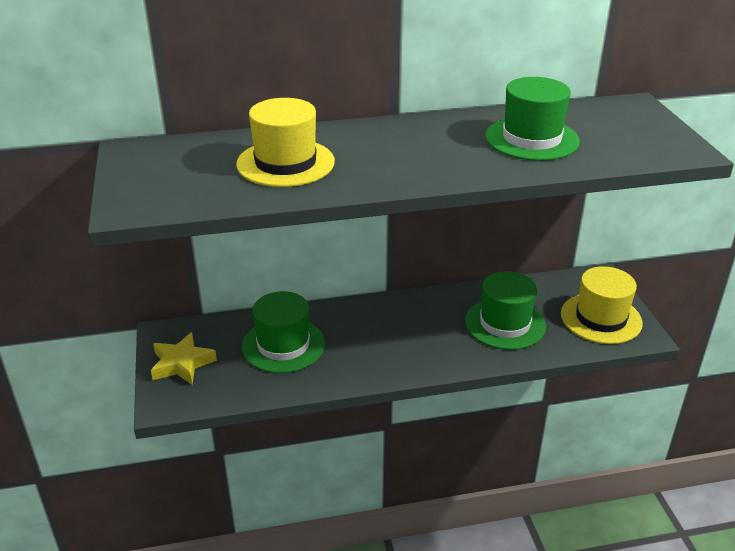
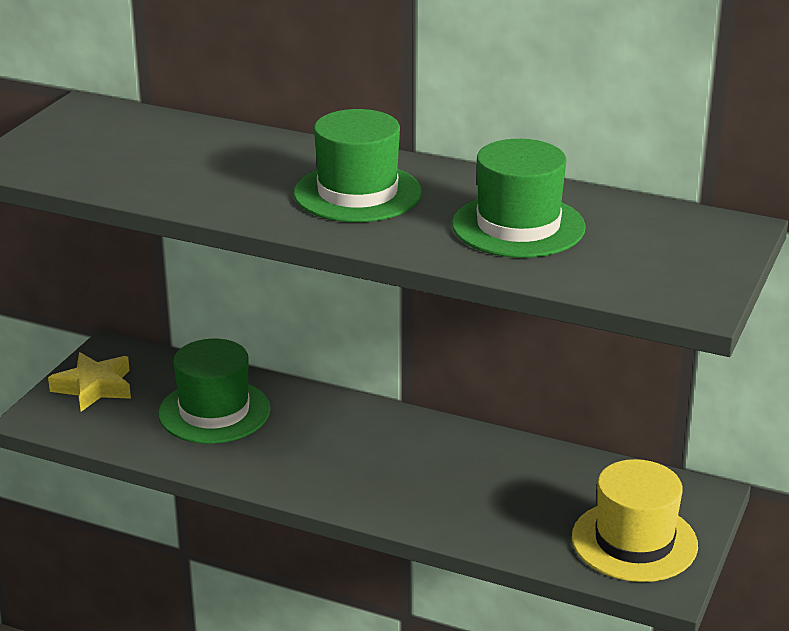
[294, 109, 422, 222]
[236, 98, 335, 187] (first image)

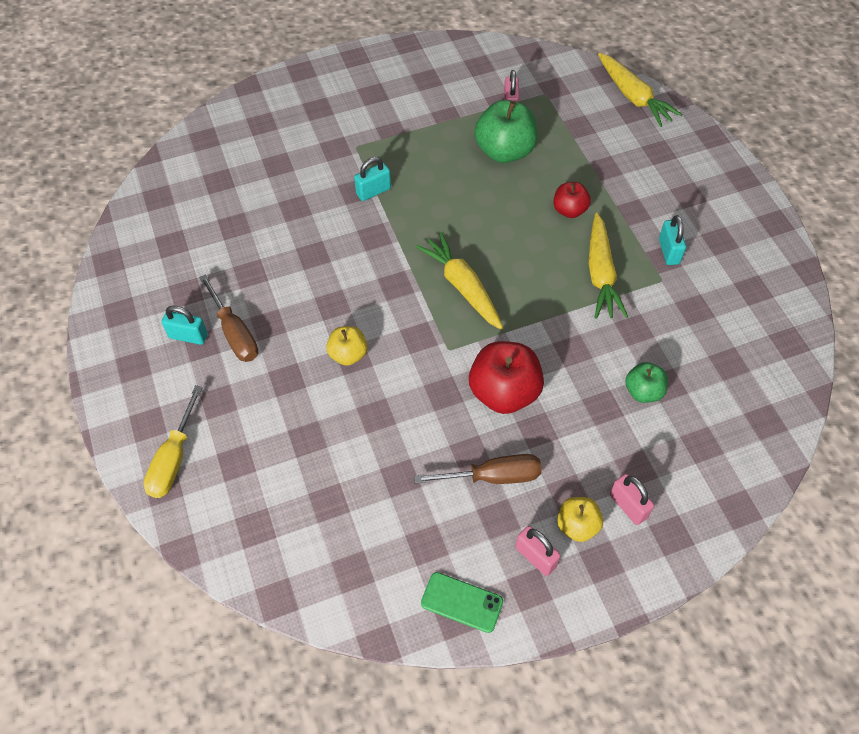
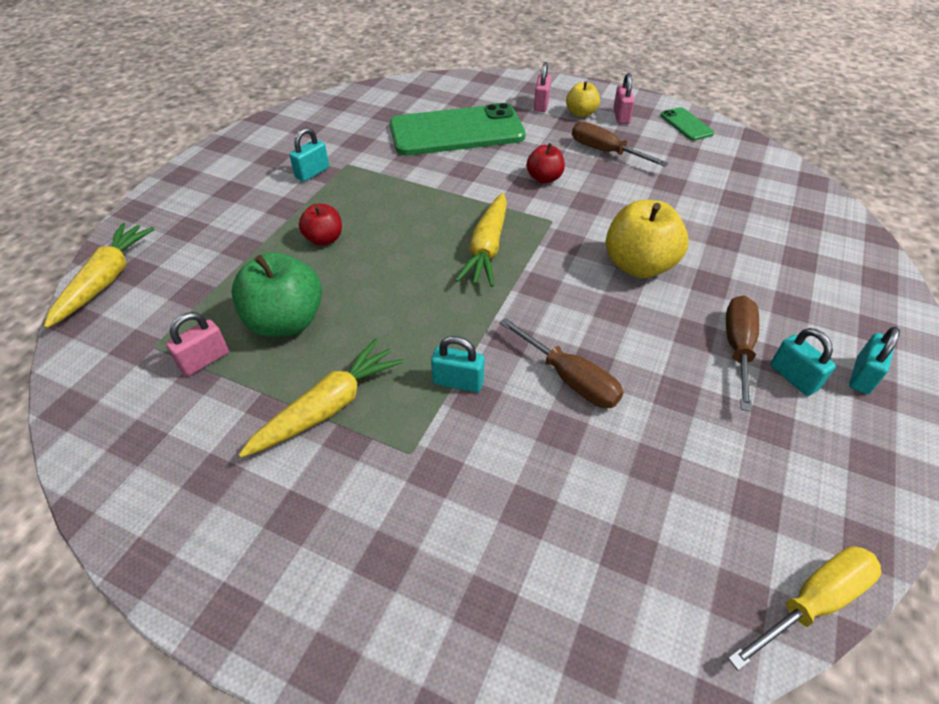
[239, 339, 404, 458]
[390, 103, 526, 156]
[500, 318, 623, 408]
[526, 143, 565, 184]
[606, 200, 689, 278]
[728, 546, 881, 671]
[849, 327, 900, 394]

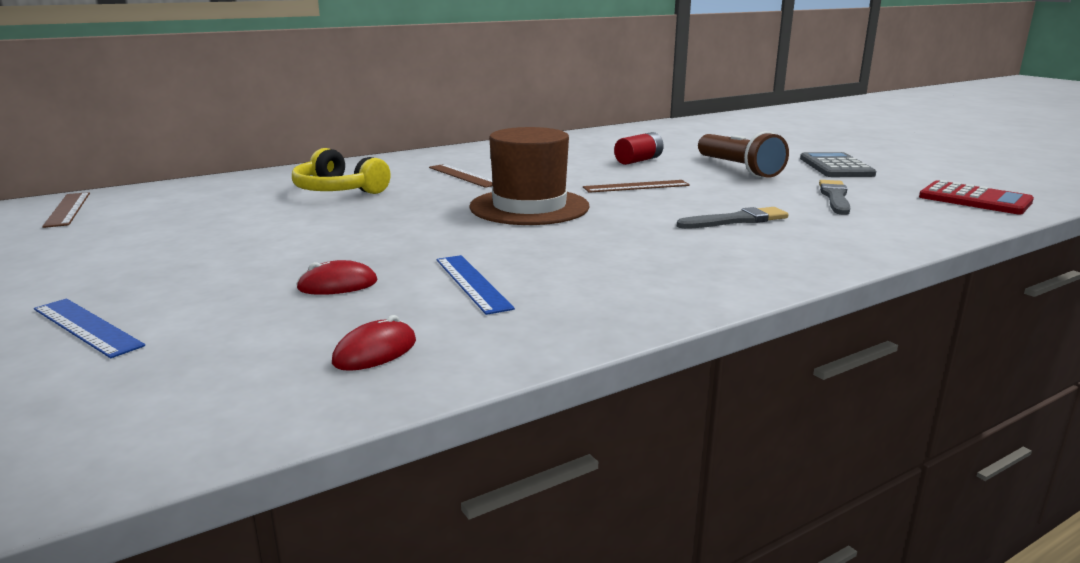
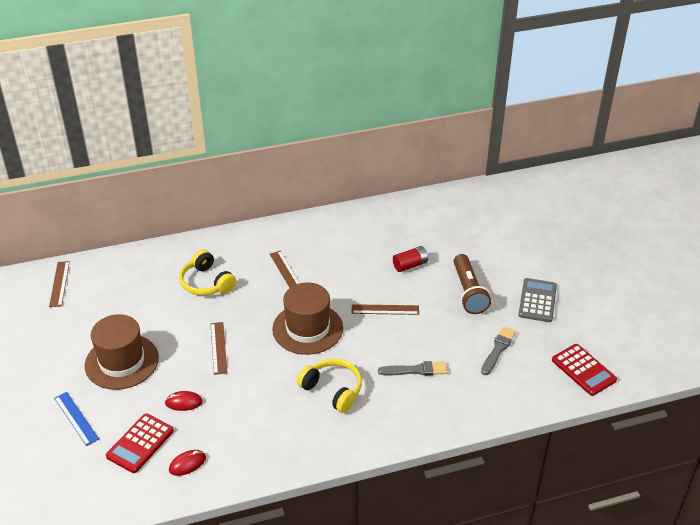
[84, 314, 159, 390]
[106, 413, 174, 473]
[210, 322, 227, 375]
[297, 359, 362, 413]
[437, 255, 515, 315] (first image)

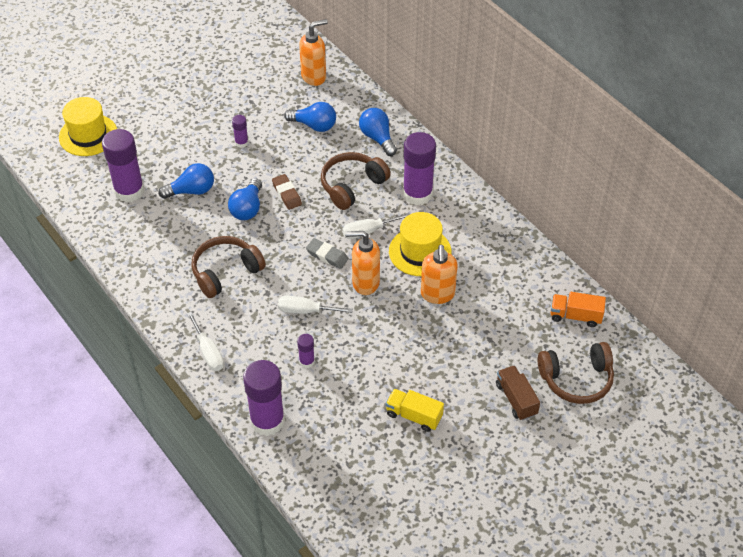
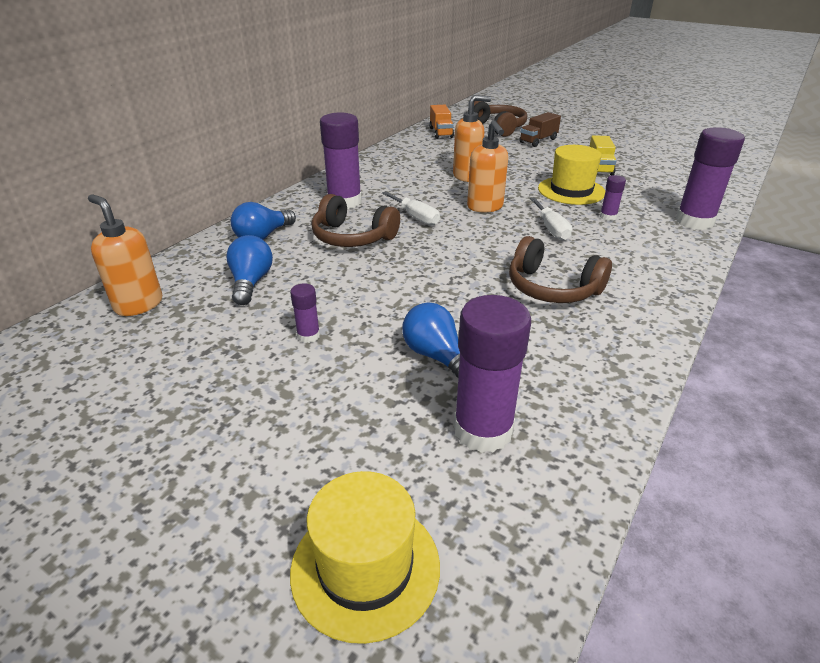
[538, 145, 605, 205]
[187, 312, 224, 371] (first image)
[228, 178, 262, 220] (first image)
[272, 174, 302, 210] (first image)
[306, 238, 349, 269] (first image)

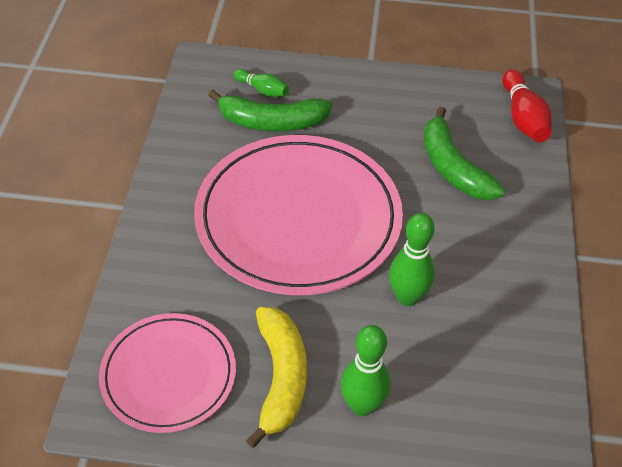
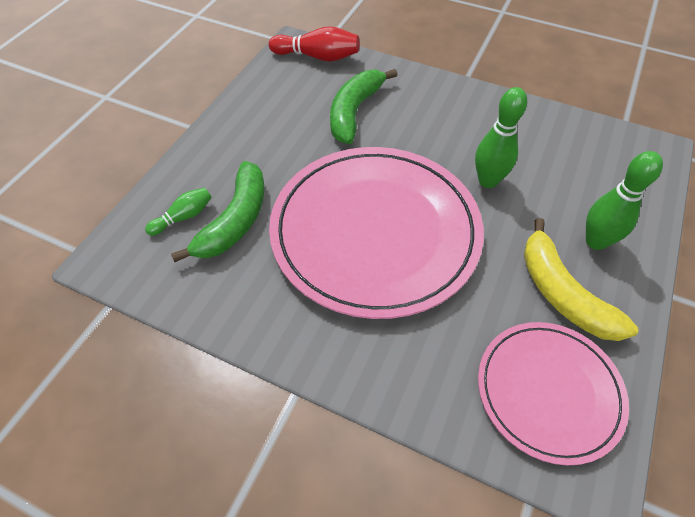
[330, 69, 397, 144]
[524, 218, 638, 341]

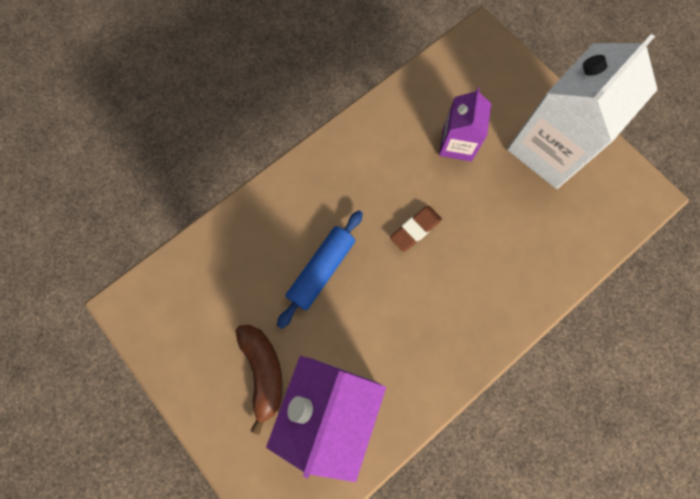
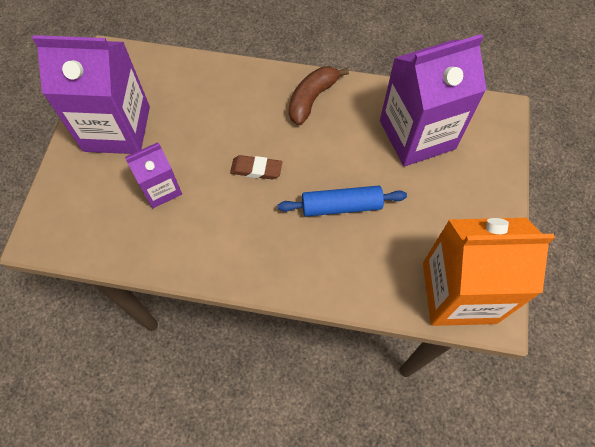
[32, 35, 150, 154]
[289, 66, 349, 125]
[423, 218, 555, 326]

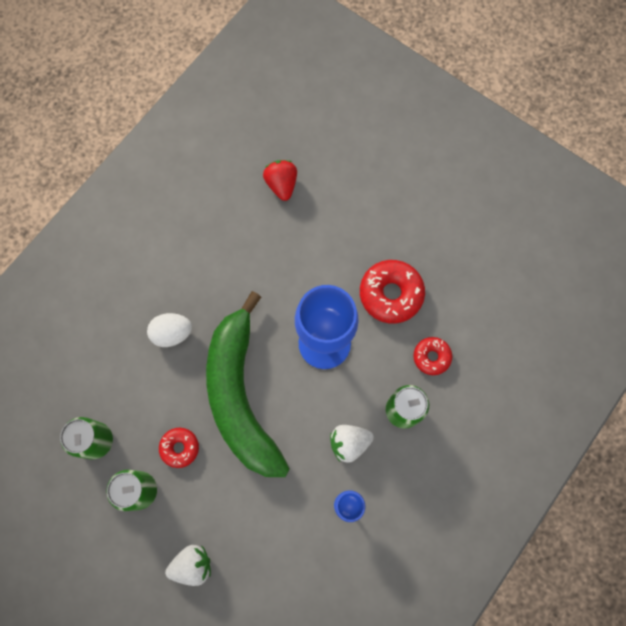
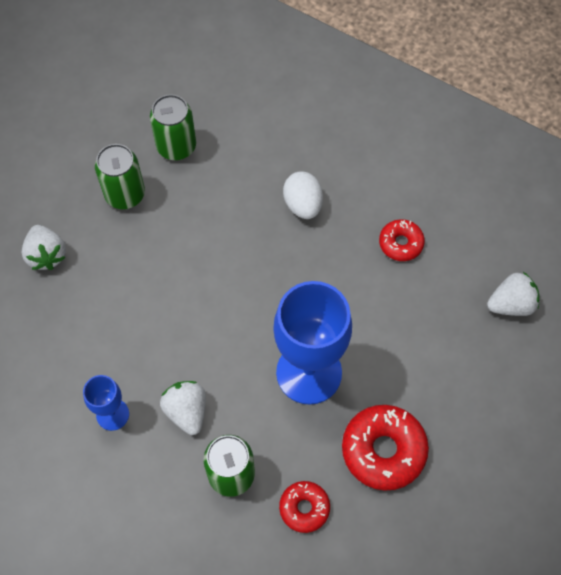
[379, 219, 425, 261]
[487, 272, 539, 316]
[206, 291, 290, 477] (first image)

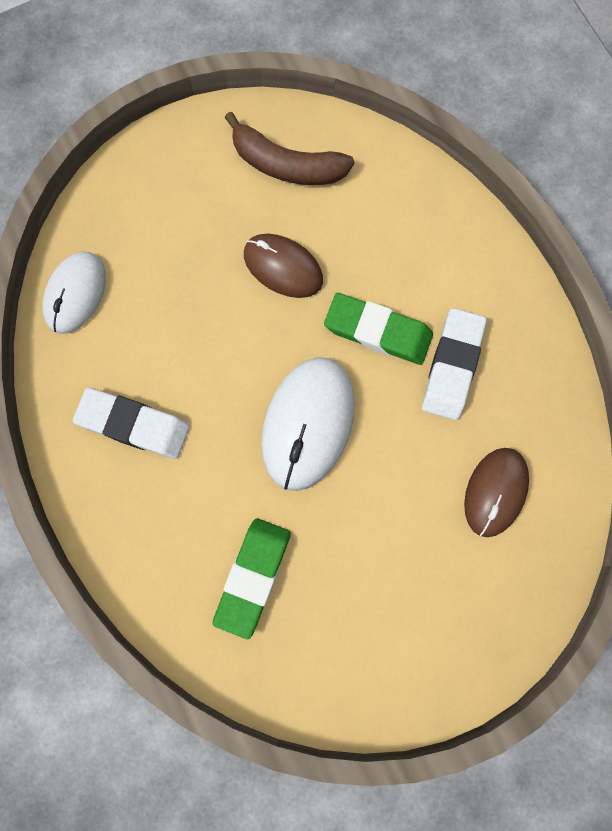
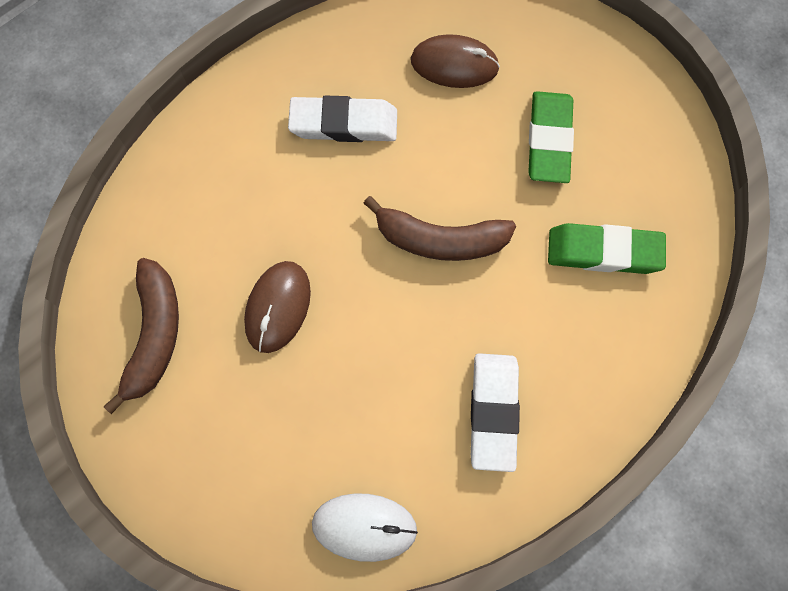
[364, 196, 516, 261]
[528, 91, 574, 183]

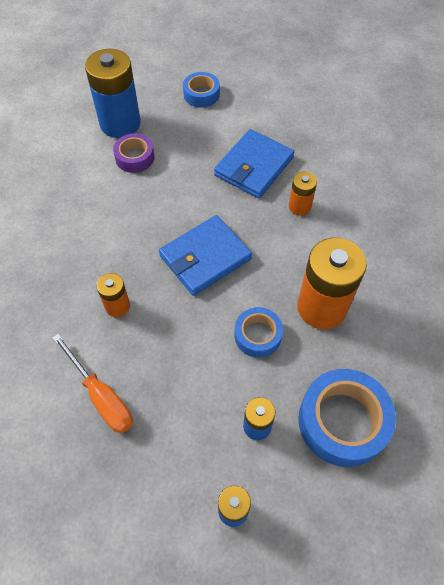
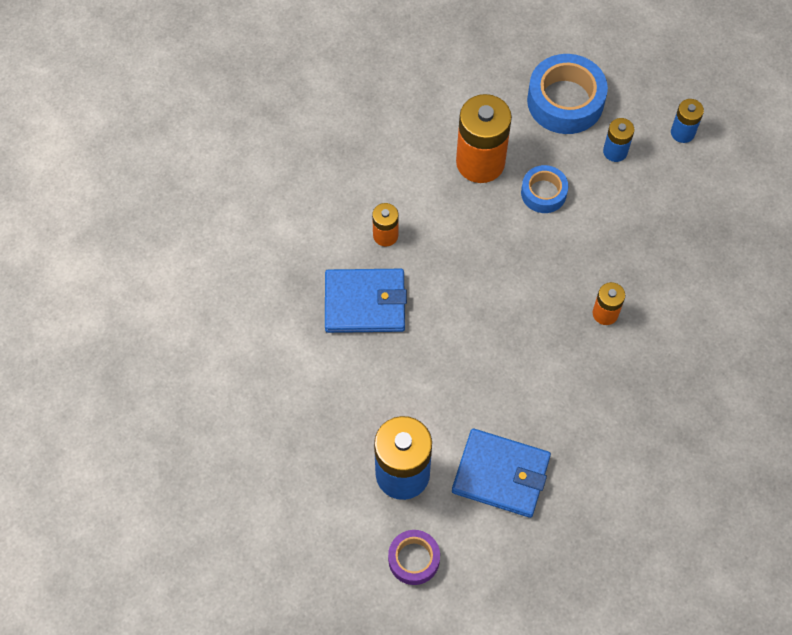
[388, 530, 440, 585]
[452, 428, 551, 518]
[52, 333, 133, 433] (first image)
[183, 72, 220, 107] (first image)

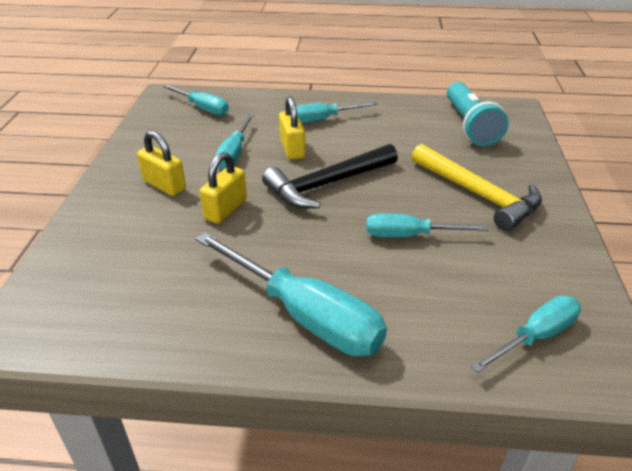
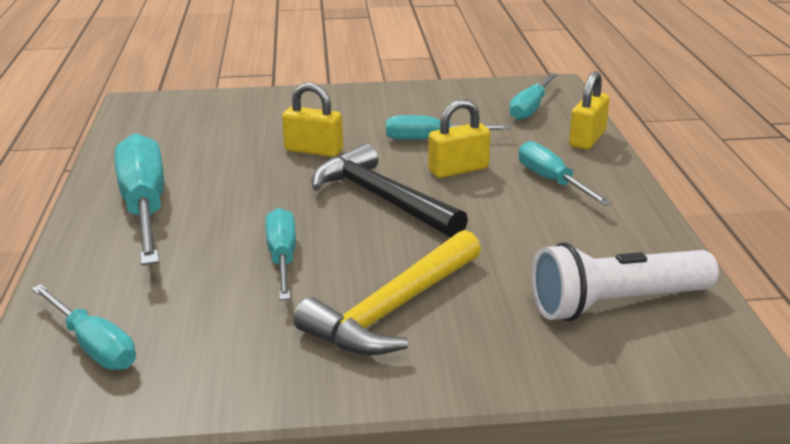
[115, 133, 164, 265]
[531, 242, 719, 321]
[569, 71, 610, 149]

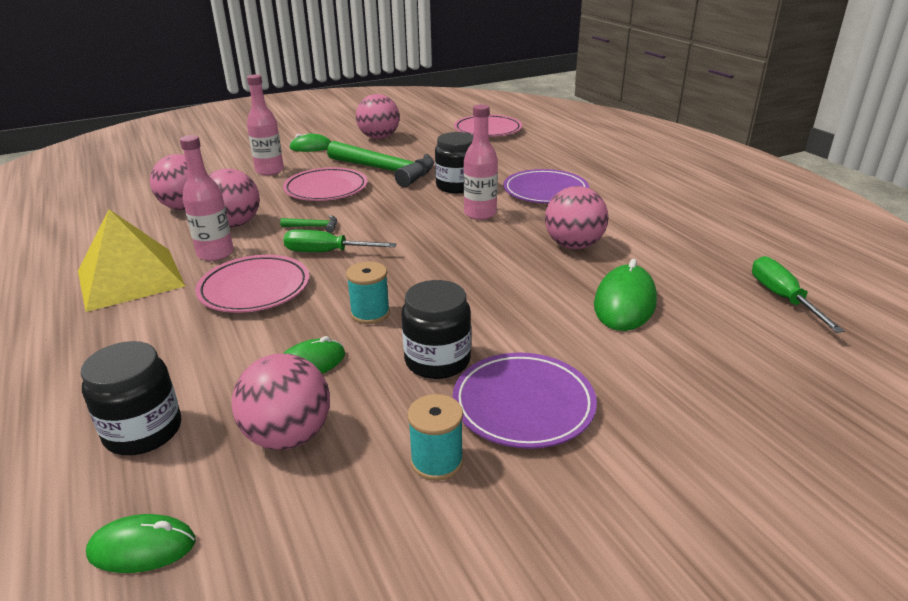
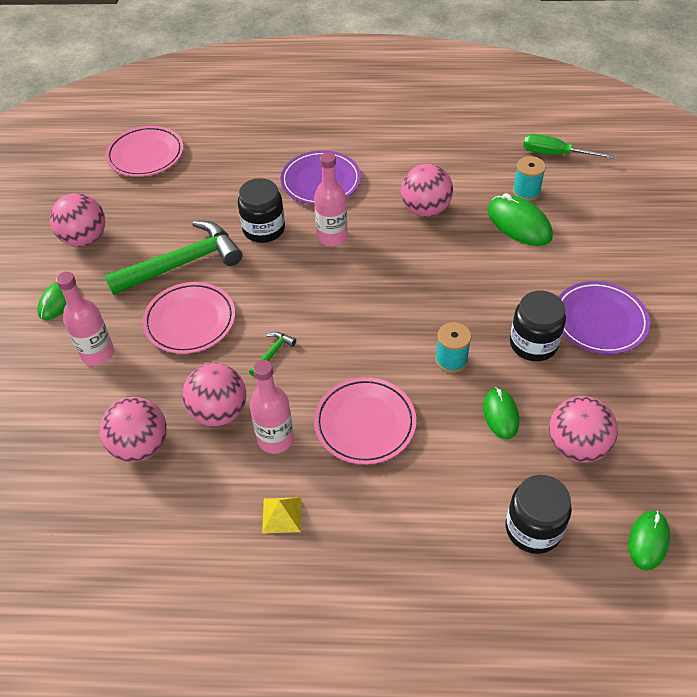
[262, 497, 301, 533]
[513, 156, 546, 201]
[283, 229, 396, 252] (first image)

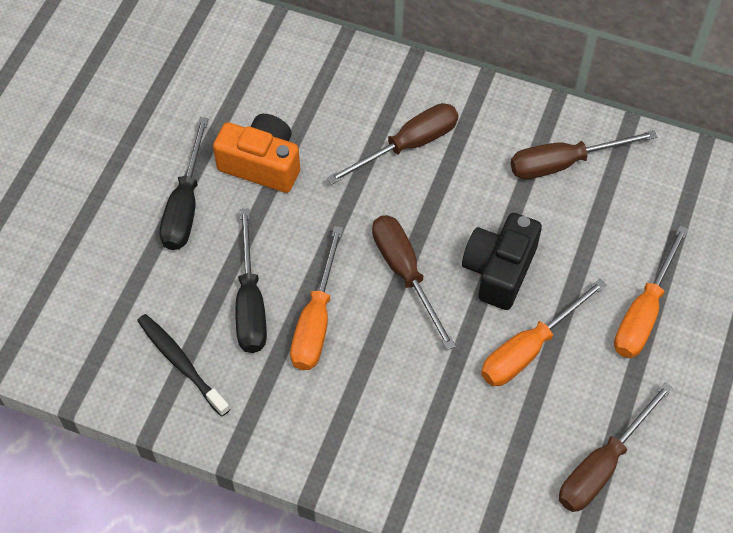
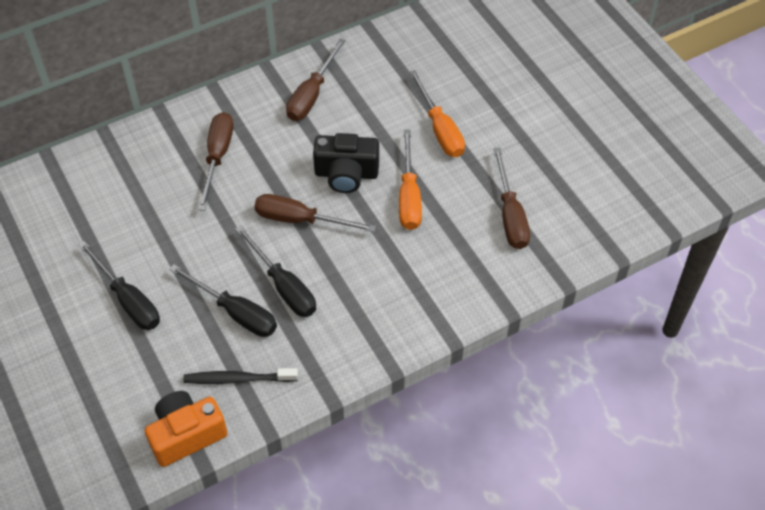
[145, 391, 228, 467]
[235, 225, 316, 317]
[313, 133, 379, 193]

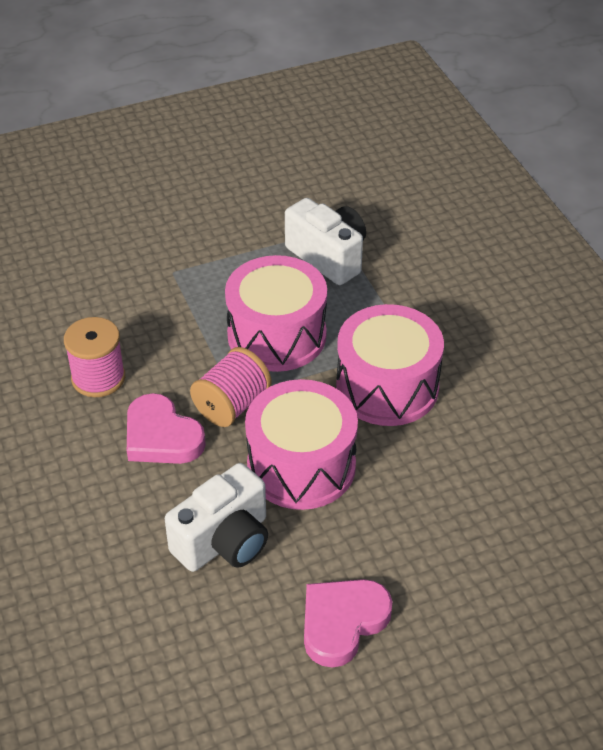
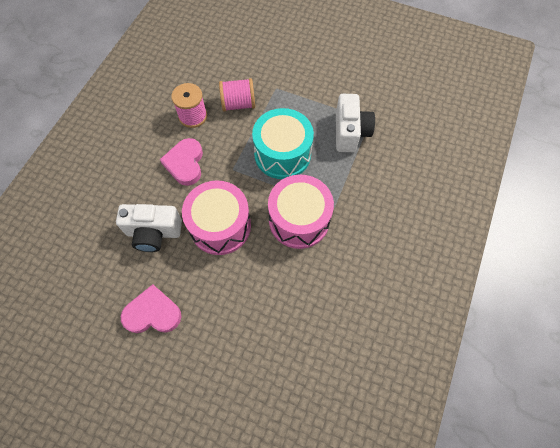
[219, 78, 255, 112]
[252, 108, 314, 179]

